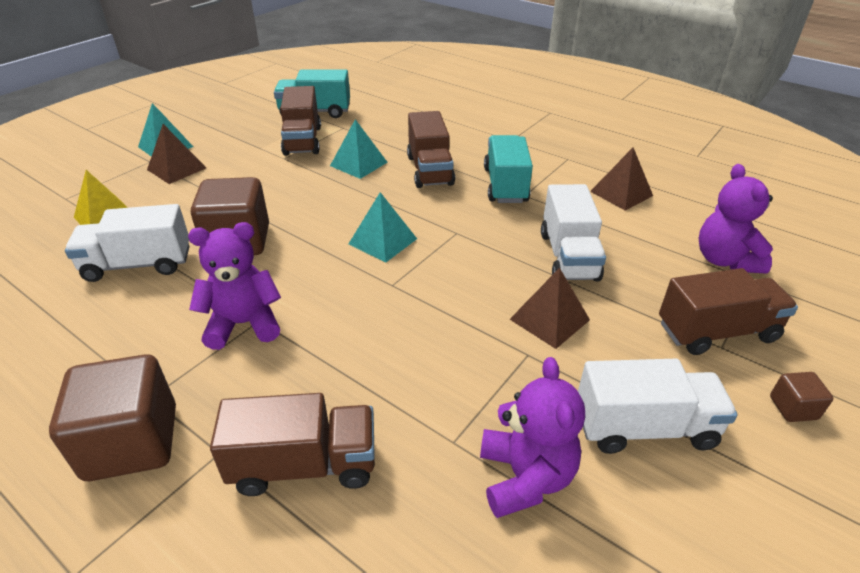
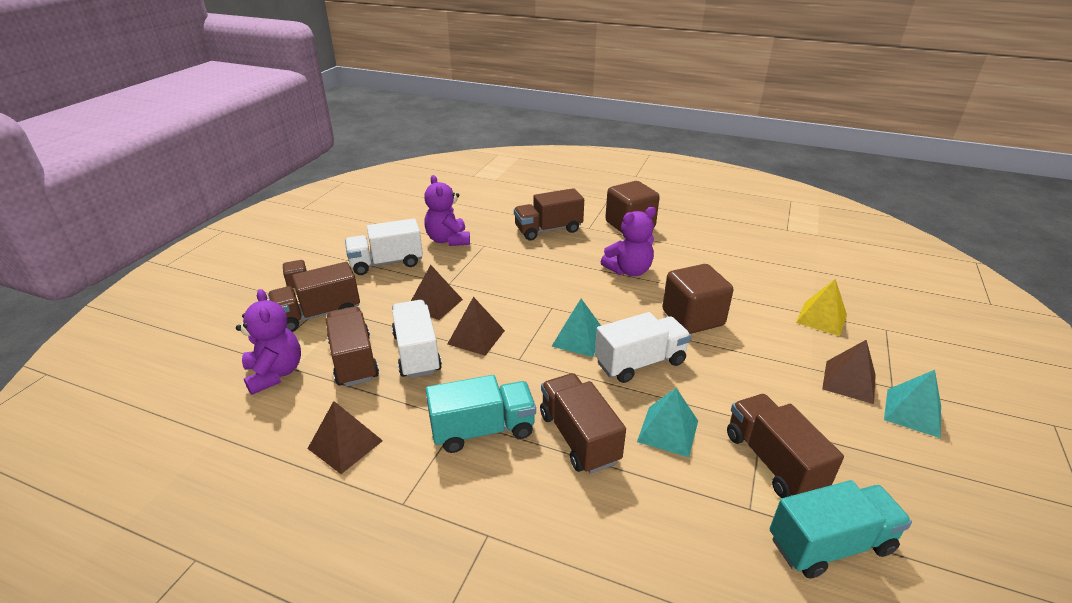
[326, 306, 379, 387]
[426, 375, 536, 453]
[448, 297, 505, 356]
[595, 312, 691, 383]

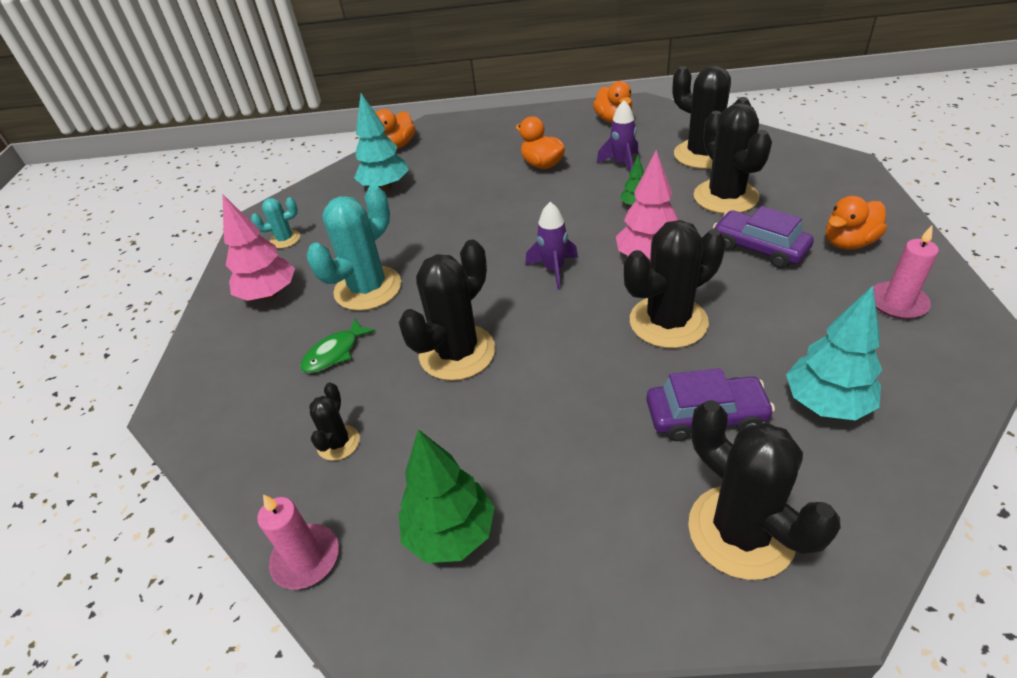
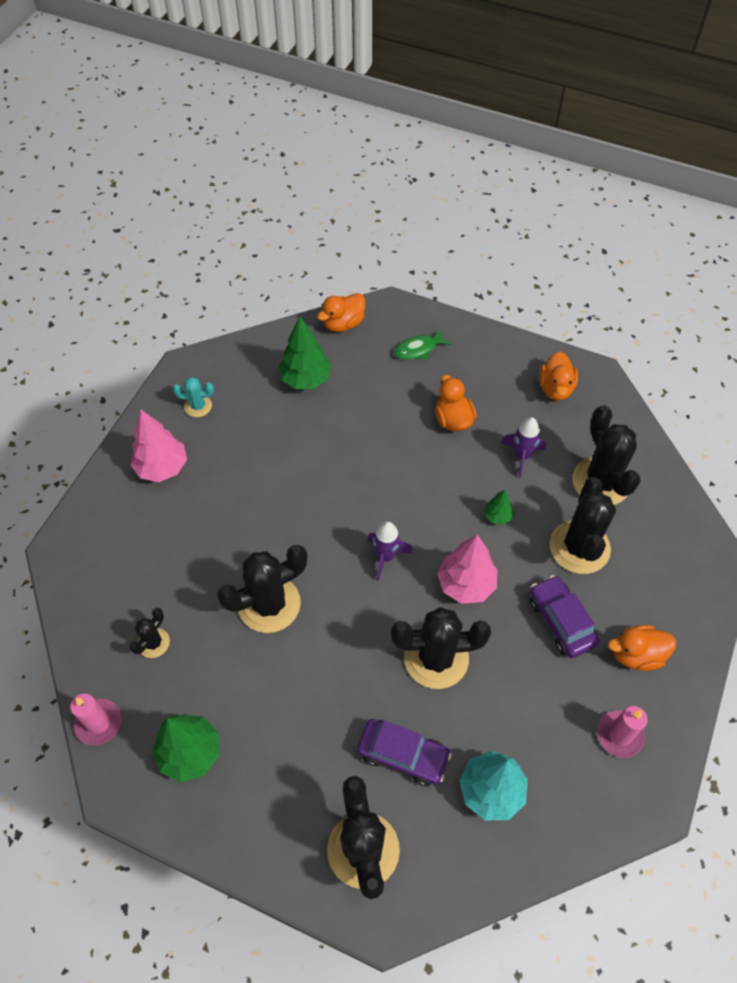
[279, 317, 331, 389]
[394, 329, 451, 359]
[307, 185, 401, 311] (first image)

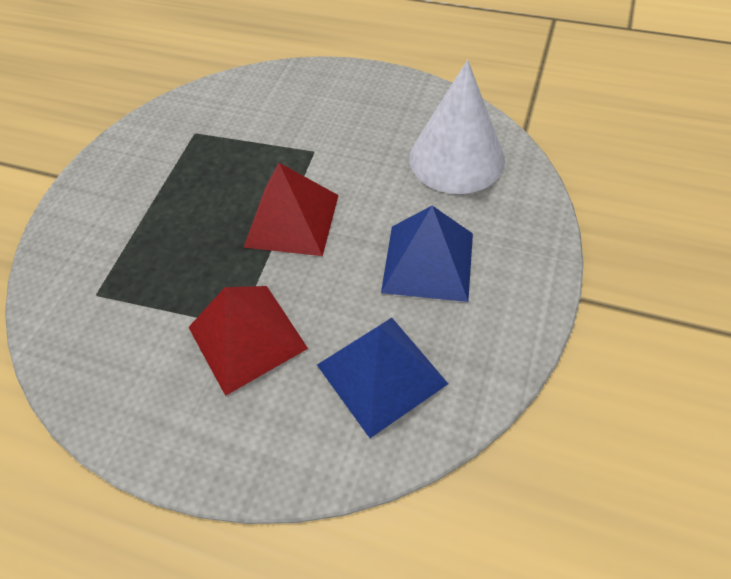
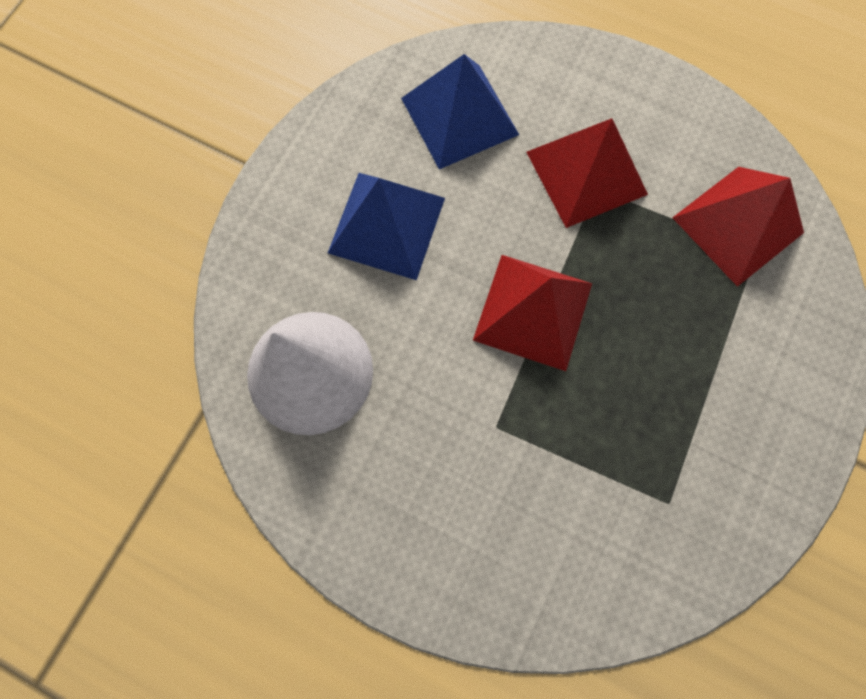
[672, 167, 804, 287]

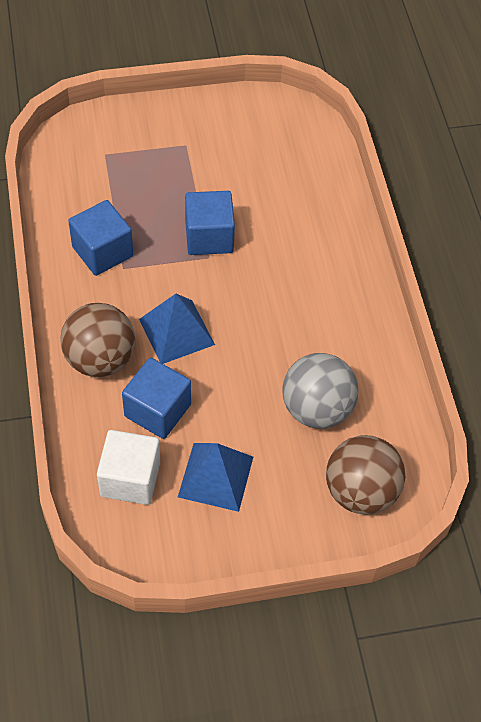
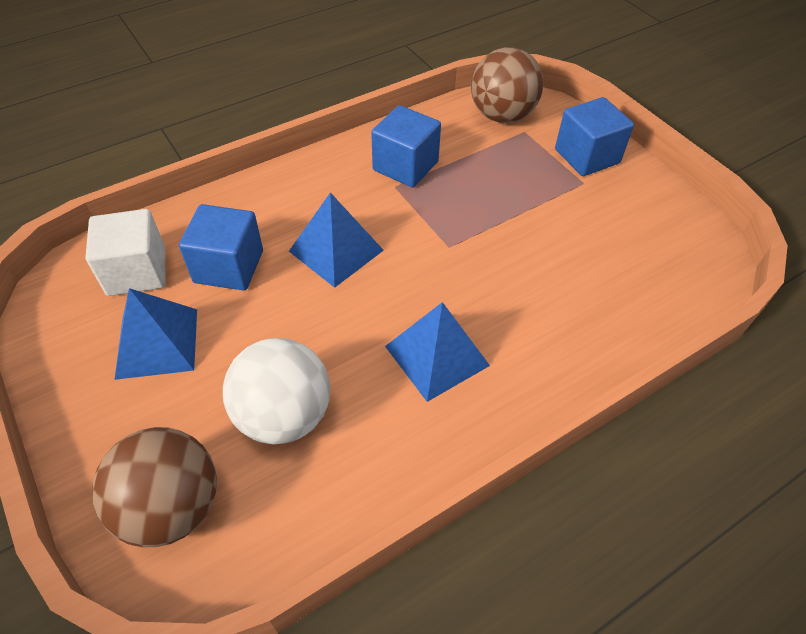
[223, 338, 330, 444]
[385, 302, 490, 402]
[471, 47, 543, 123]
[555, 97, 634, 176]

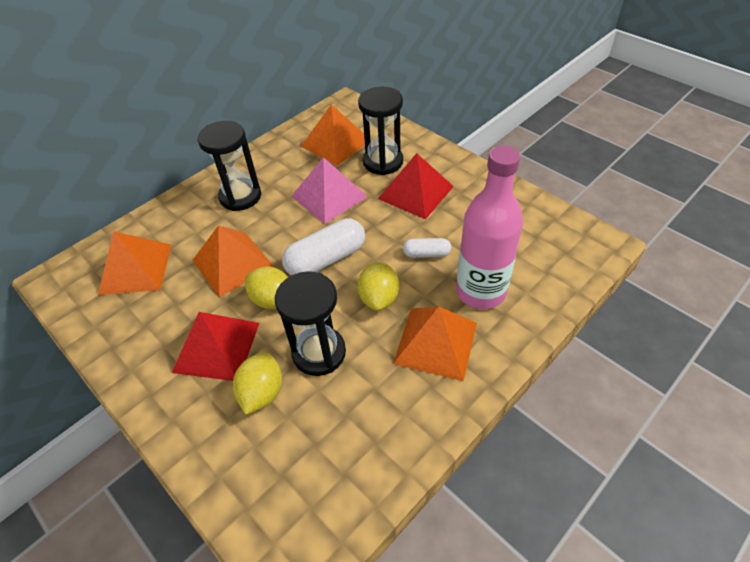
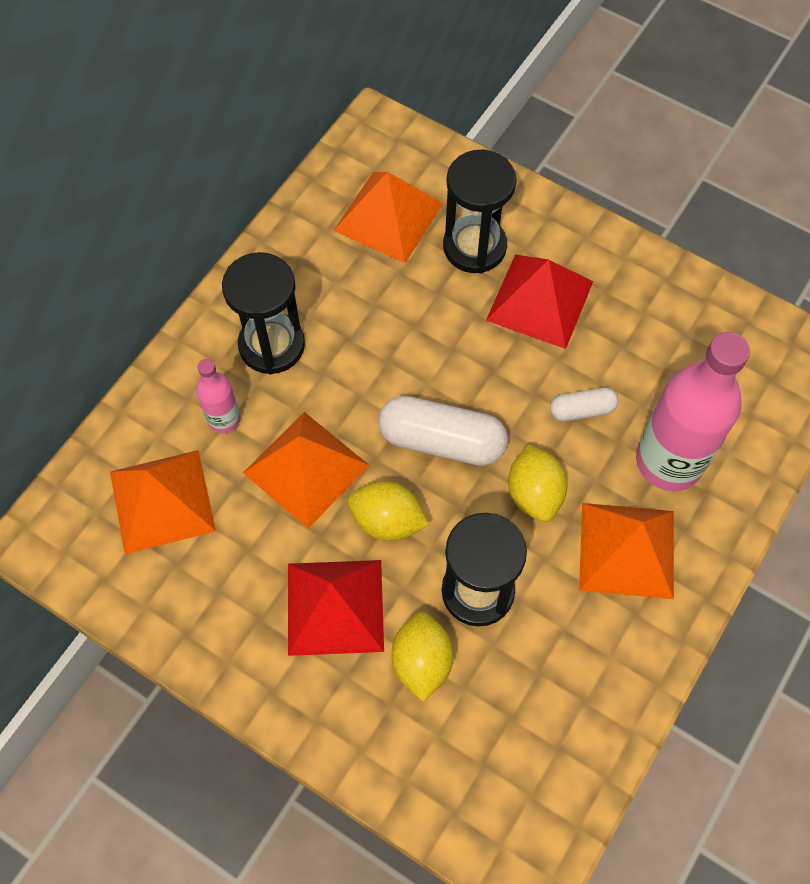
[196, 359, 240, 433]
[378, 396, 508, 466]
[291, 157, 368, 224] (first image)

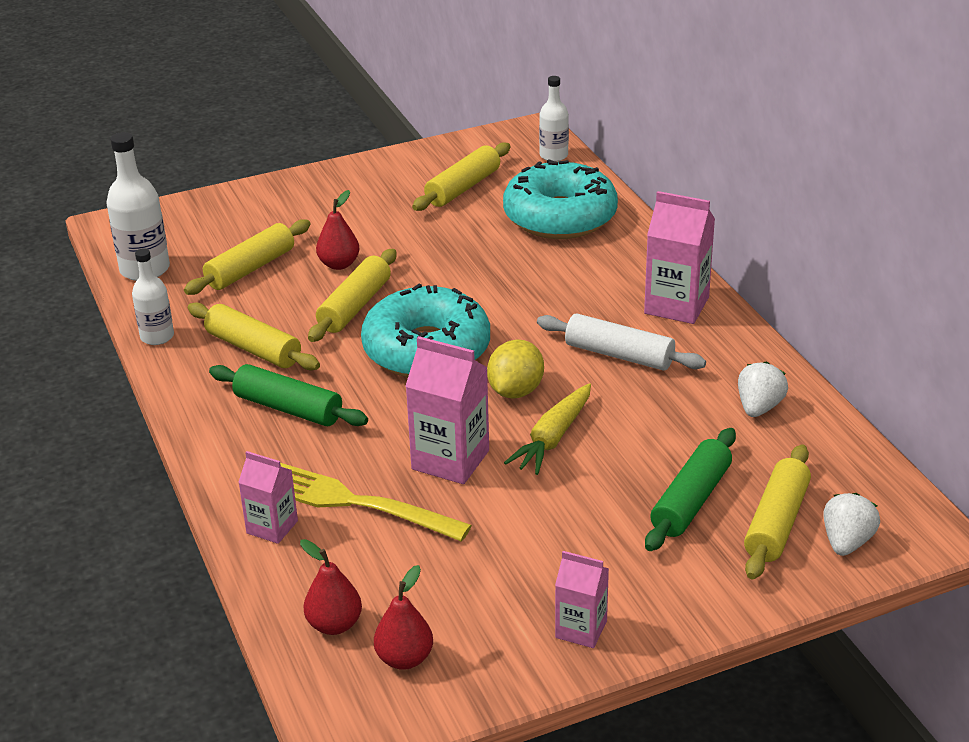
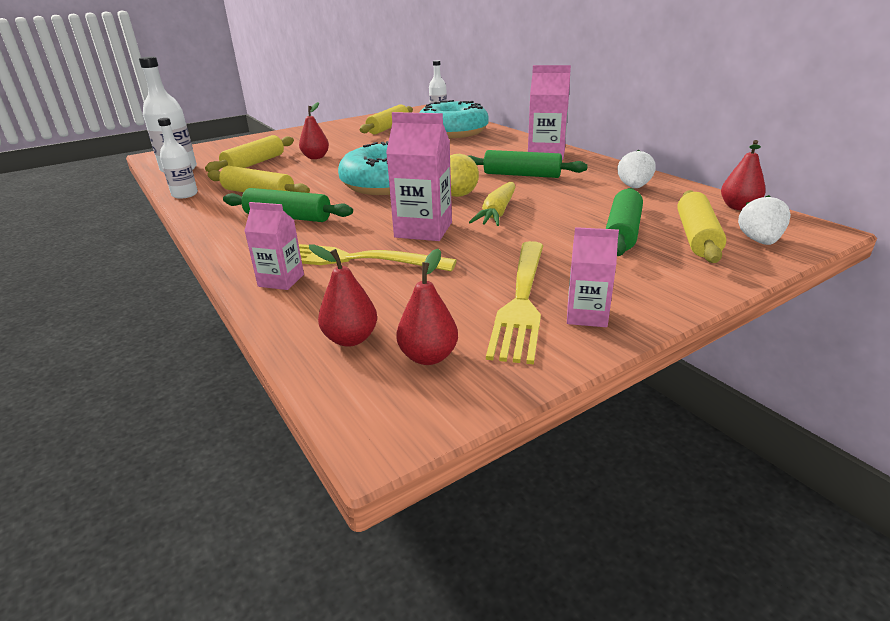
[468, 150, 588, 178]
[486, 241, 543, 365]
[721, 140, 766, 210]
[308, 249, 397, 342] (first image)

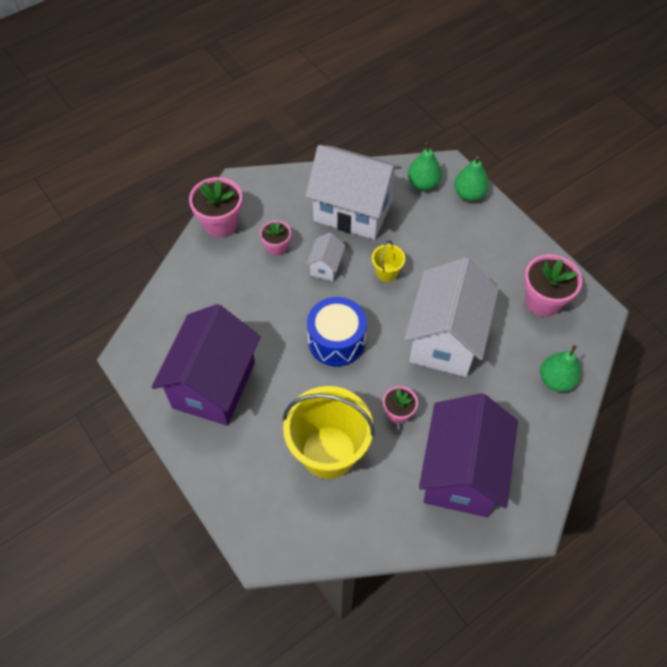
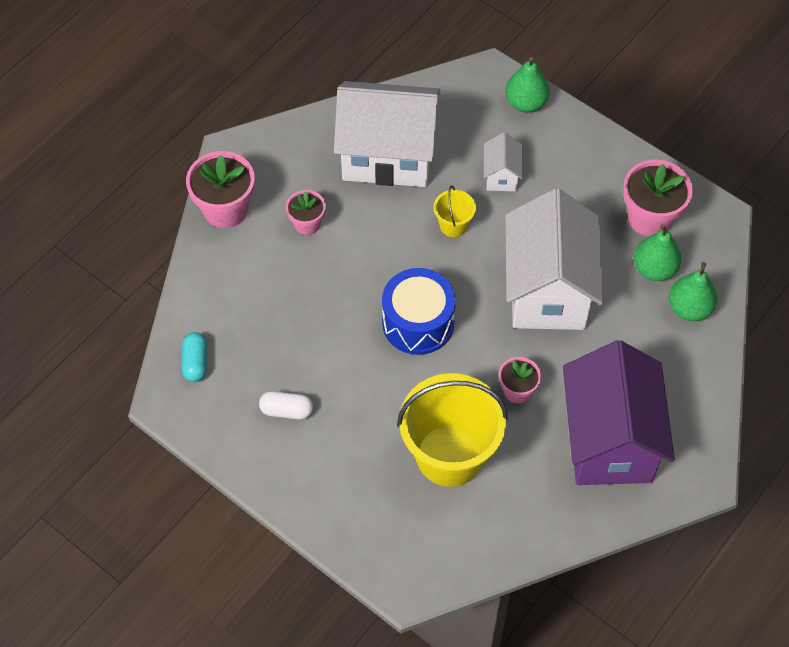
[182, 332, 207, 382]
[259, 391, 313, 419]
[484, 132, 523, 191]
[634, 224, 681, 281]

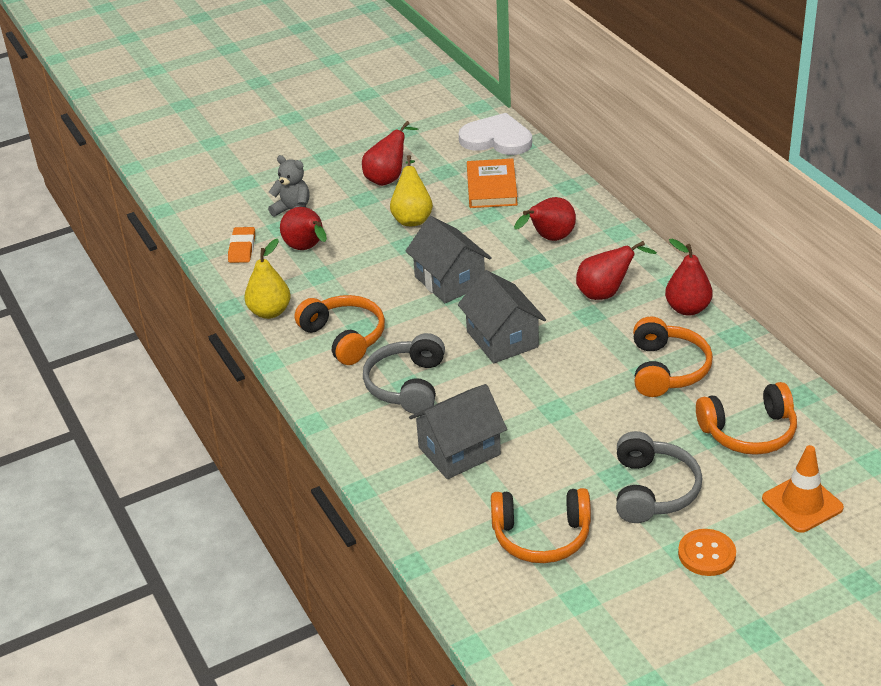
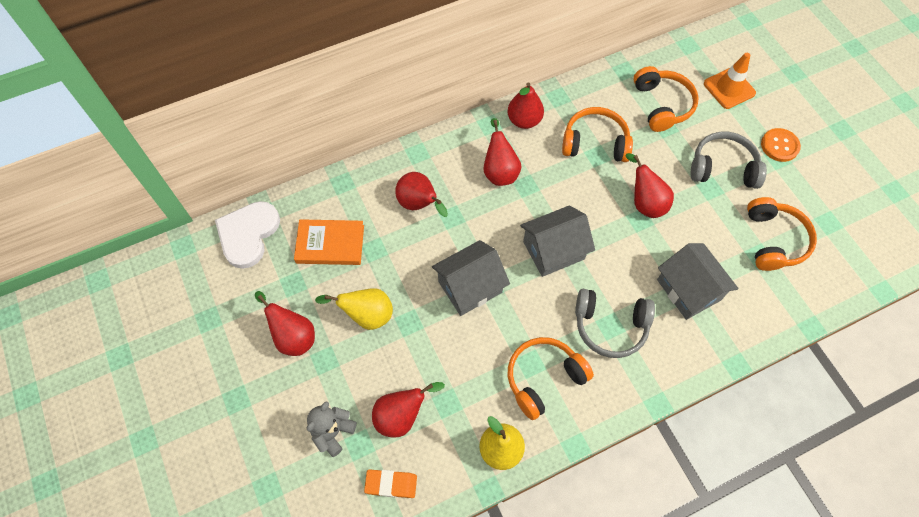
[626, 153, 674, 218]

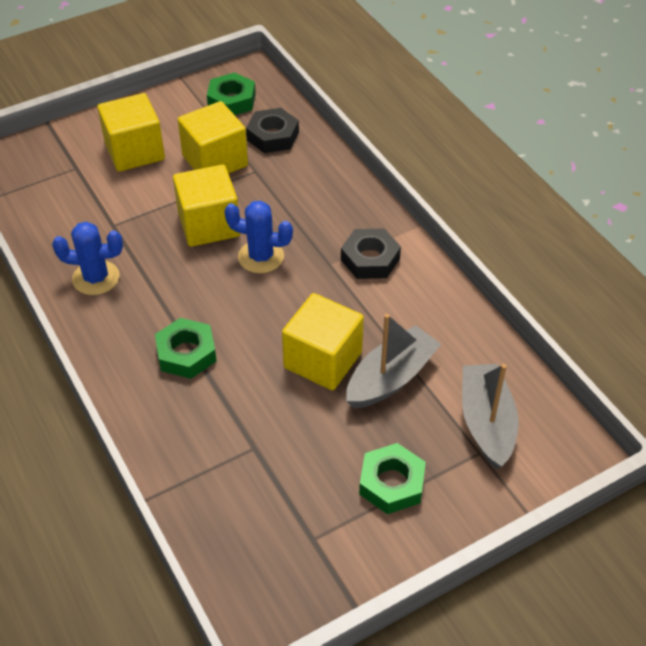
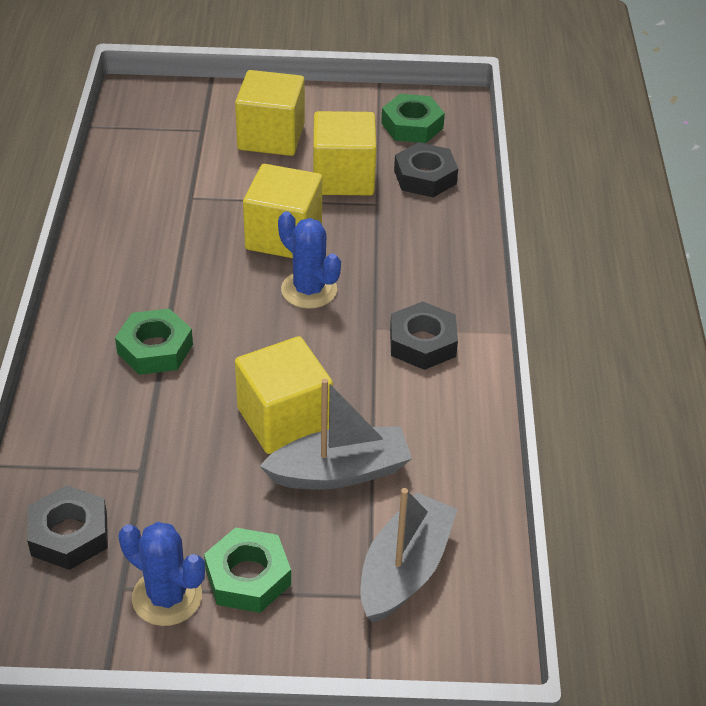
[27, 485, 108, 570]
[118, 522, 205, 626]

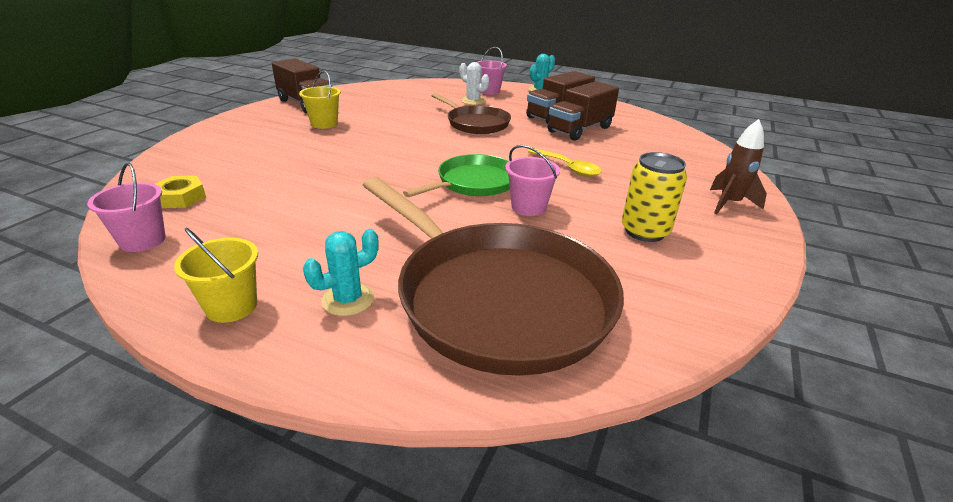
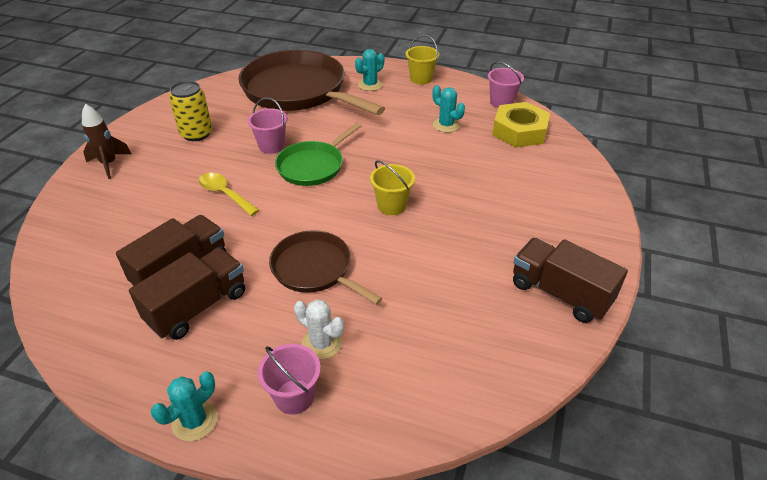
[370, 160, 415, 215]
[432, 85, 465, 133]
[492, 102, 550, 148]

